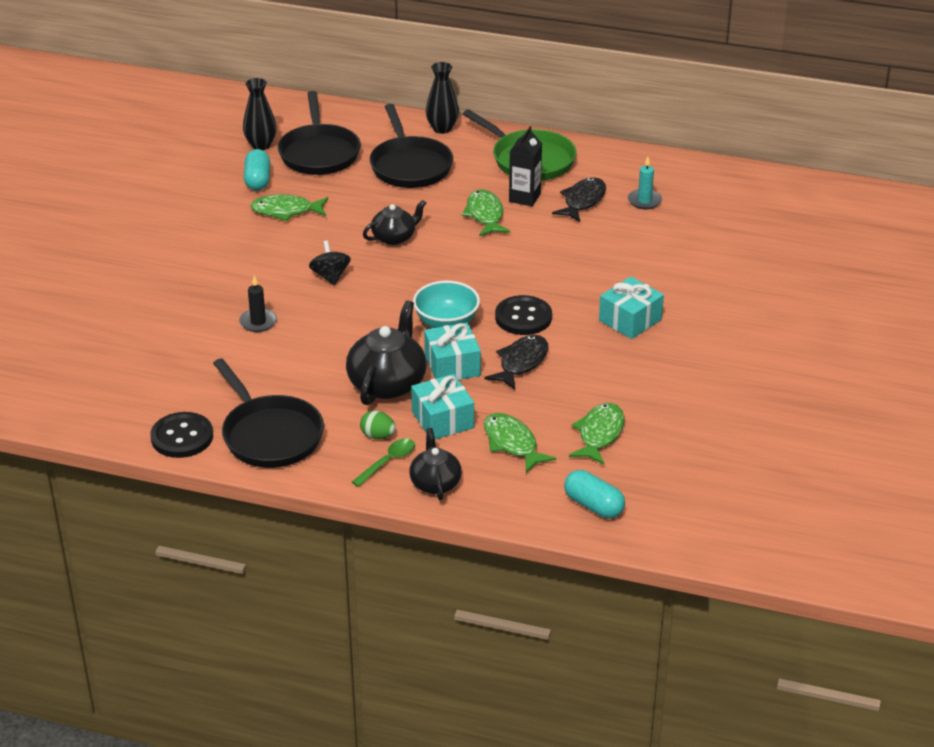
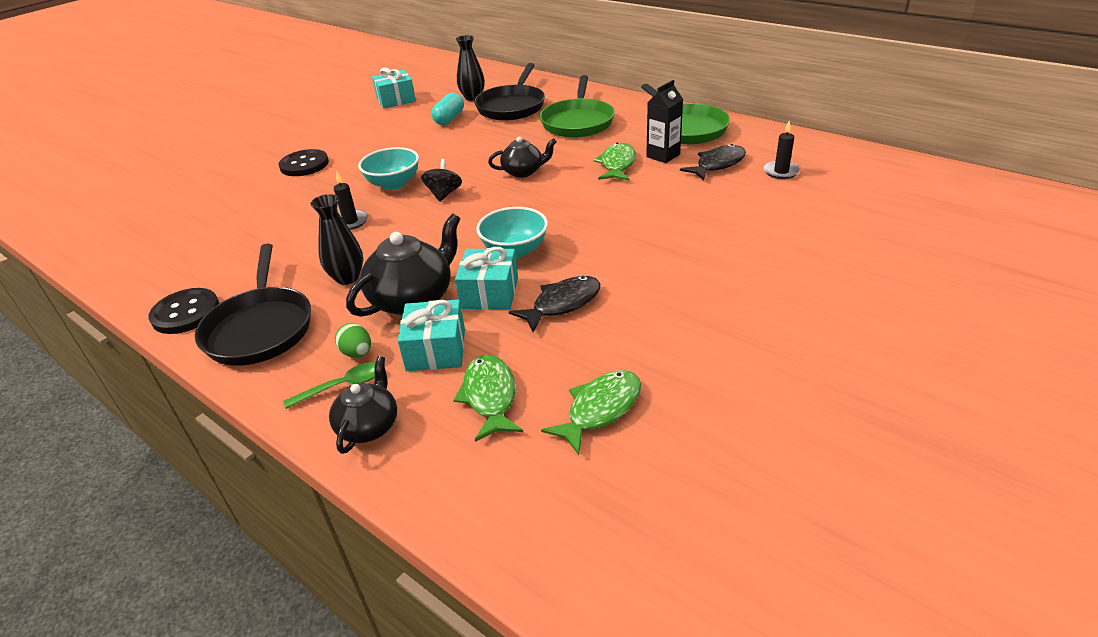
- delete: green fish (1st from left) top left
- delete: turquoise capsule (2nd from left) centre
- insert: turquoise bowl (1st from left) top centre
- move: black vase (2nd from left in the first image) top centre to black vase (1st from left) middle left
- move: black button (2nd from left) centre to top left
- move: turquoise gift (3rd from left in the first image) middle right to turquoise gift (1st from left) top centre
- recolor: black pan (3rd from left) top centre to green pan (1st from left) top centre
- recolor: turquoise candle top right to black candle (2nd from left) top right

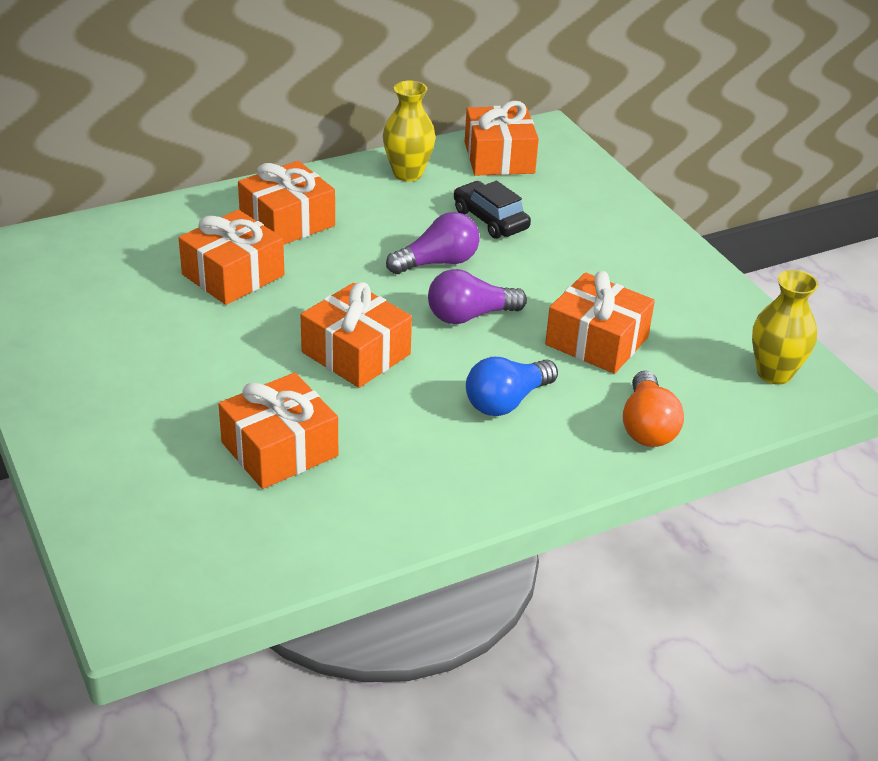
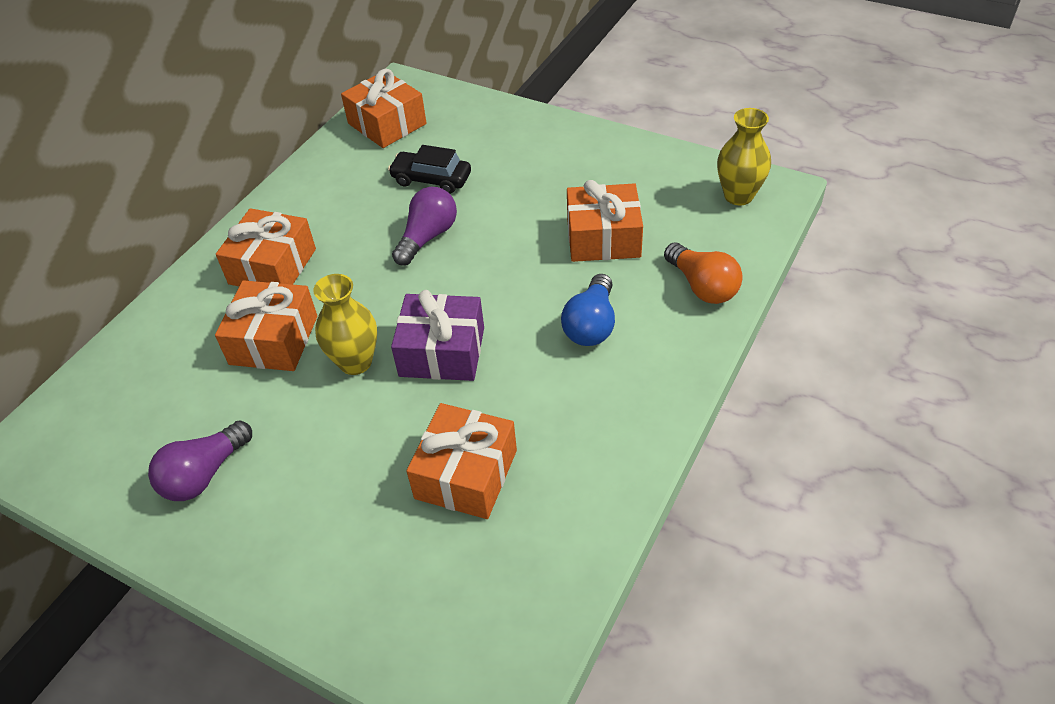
- move: yellow vase (1st from left) top centre to middle left
- move: purple light bulb (2nd from left in the first image) centre to purple light bulb (1st from left) middle left
- recolor: orange gift (4th from left) centre to purple gift centre

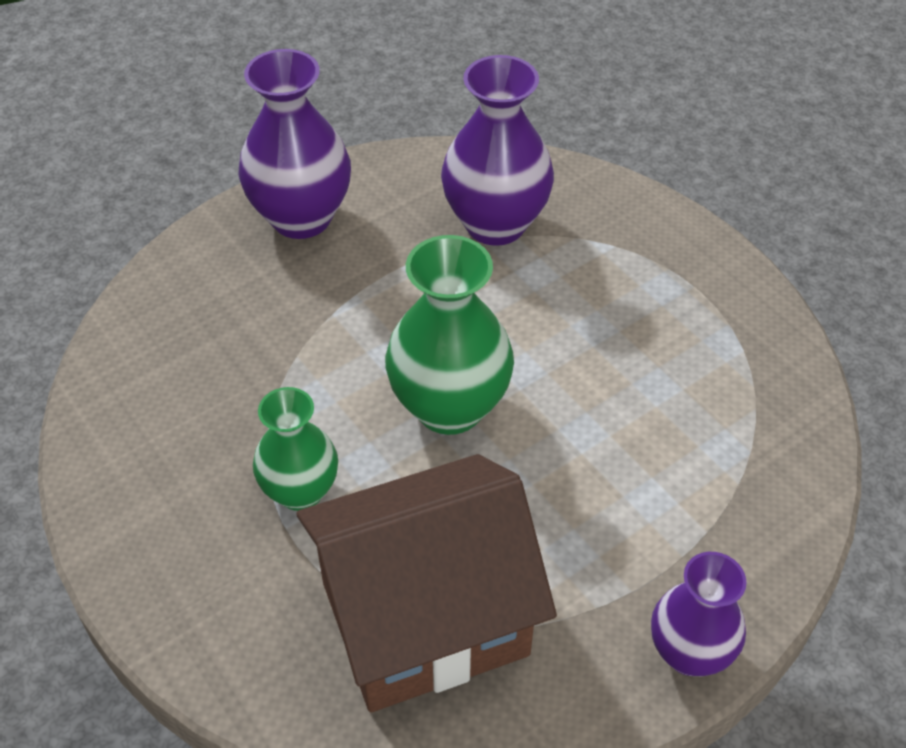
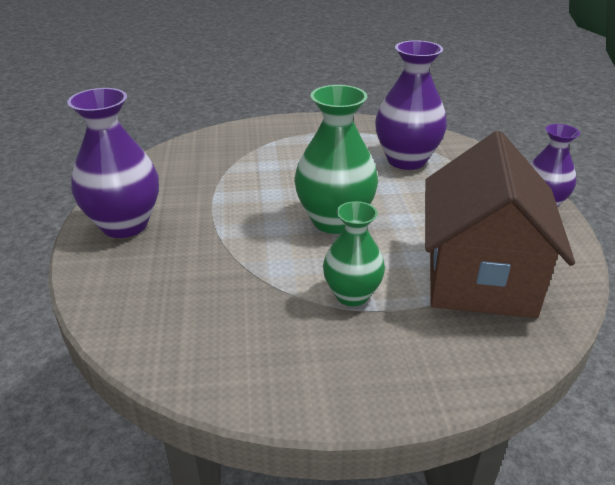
- move: purple vase (2nd from left) top centre to top right

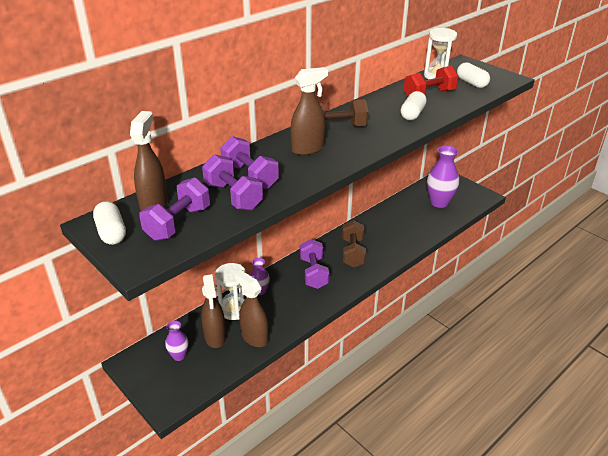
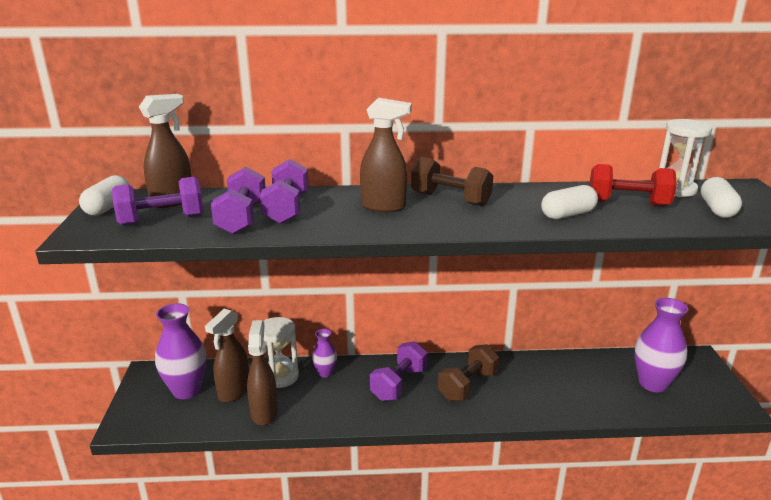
- resize: purple vase (1st from left) bottom left = bottom left x1.87

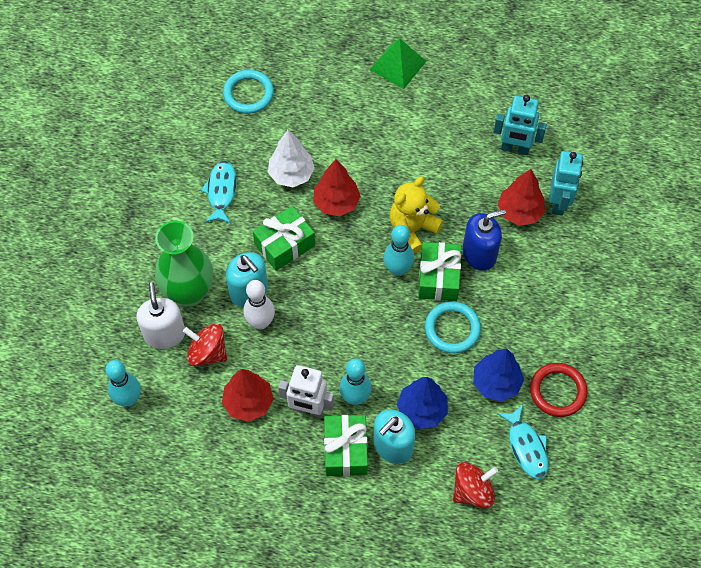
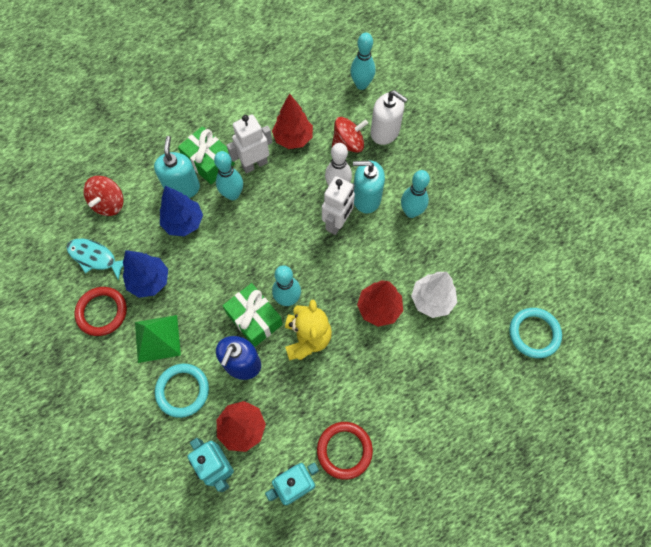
- delete: green vase middle left
- delete: turquoise fish (1st from left) middle left
- delete: green gift (1st from left) centre
- insert: red ring (2nd from left) bottom centre
- insert: white robot (2nd from left) centre
- insert: turquoise bowling pin (4th from left) centre
- move: green pyramid top centre to middle left
- move: turquoise ring (2nd from left in the first image) centre to turquoise ring (1st from left) bottom left

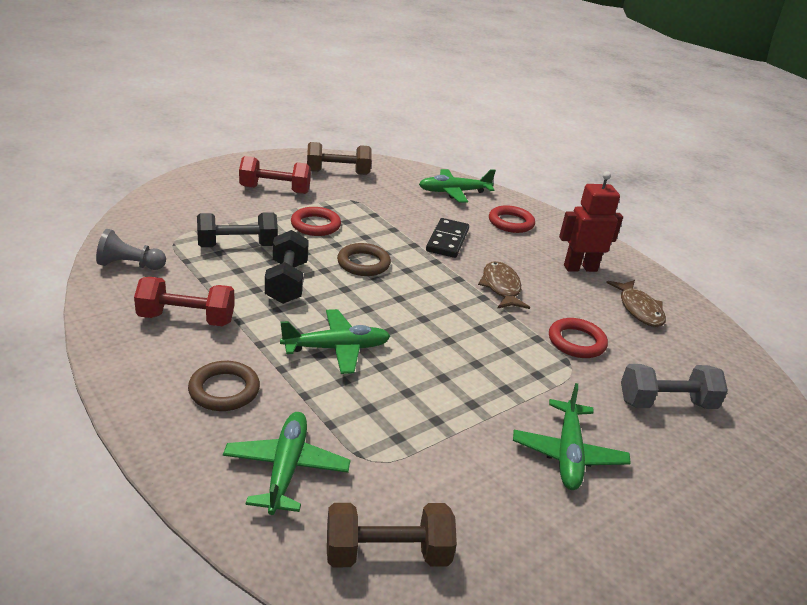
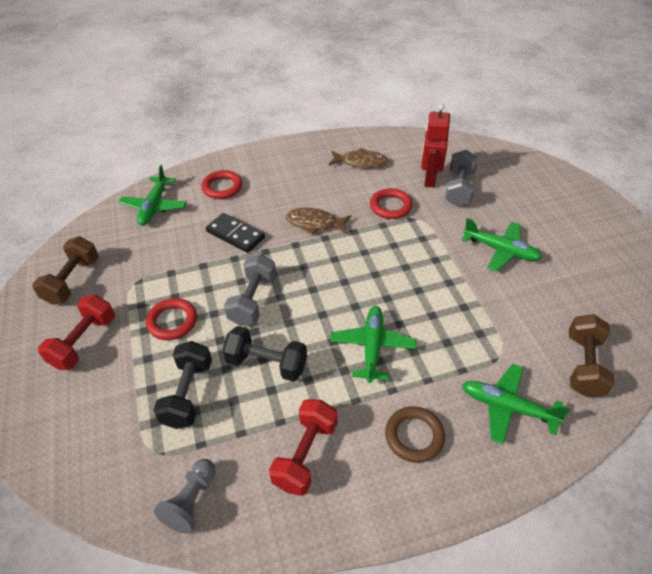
- move: red robot middle right to top right
- replace: brown ring (2nd from left) centre to grey dumbbell (1st from left) centre

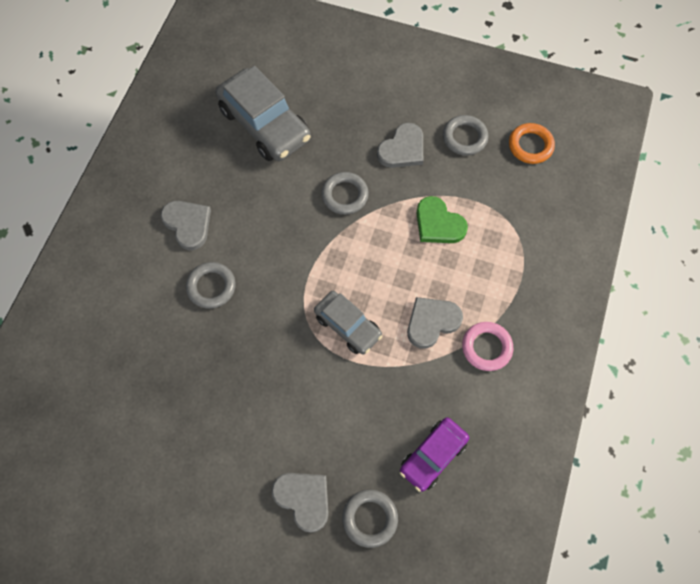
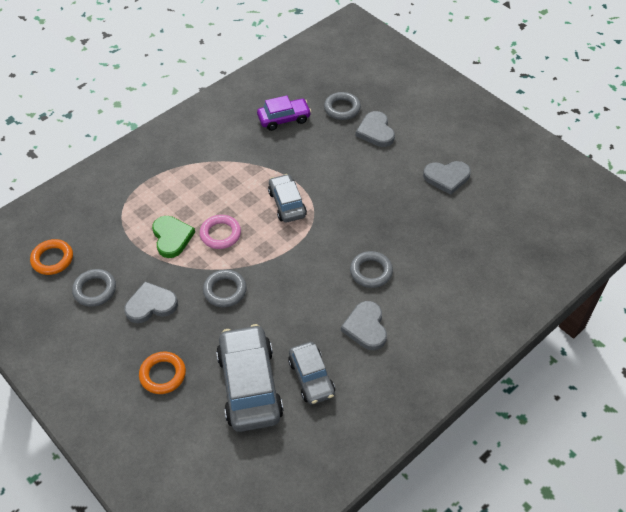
- insert: orange ring (2nd from left) bottom left
- insert: grey car (3rd from left) bottom centre
- move: grey heart (4th from left) centre to middle right
- move: pink ring middle right to centre

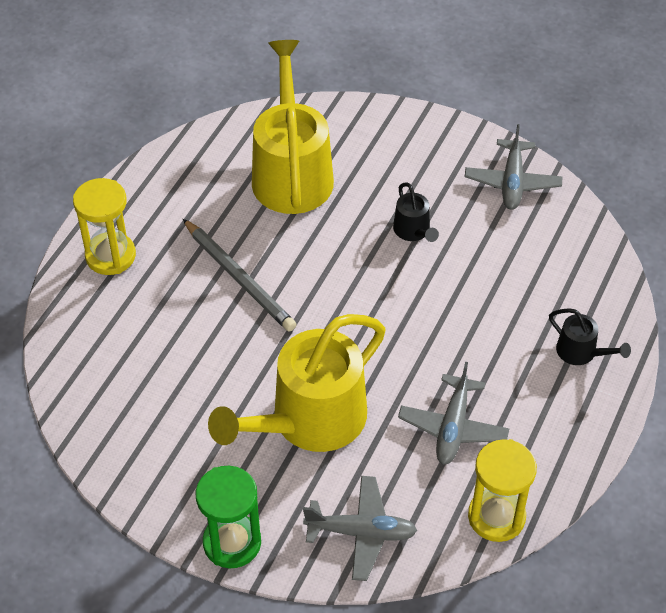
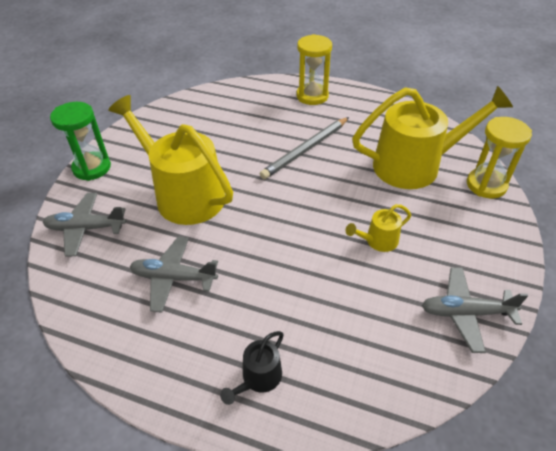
- move: yellow hourglass (2nd from left) bottom right to middle right
- recolor: black watering can (1st from left) centre to yellow watering can (2nd from left) middle right
- rotate: grey plane (1st from left) bottom centre = middle left 90 degrees clockwise

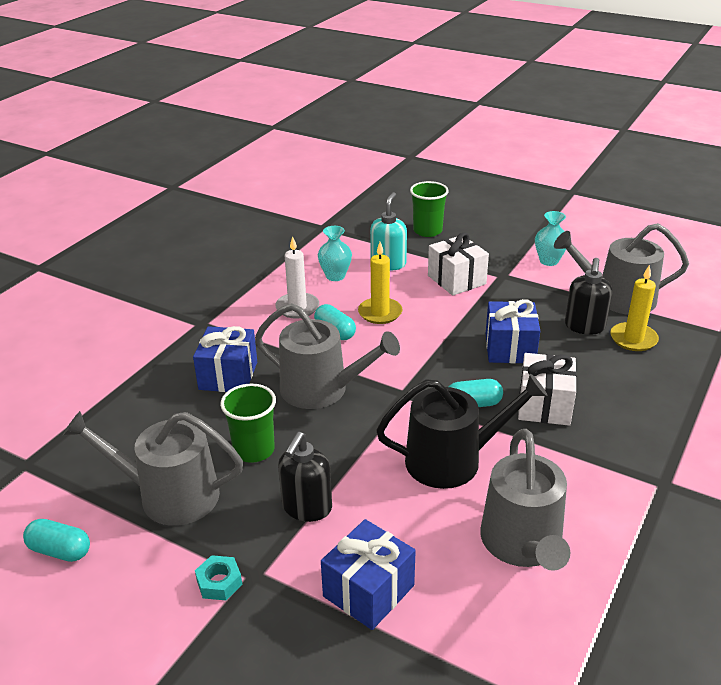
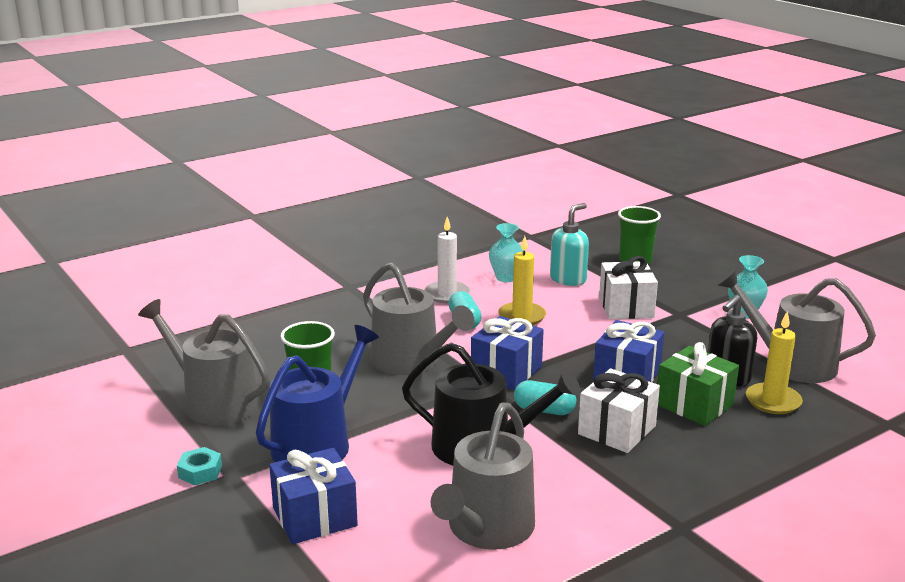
- delete: turquoise capsule (1st from left) bottom left
- insert: green gift middle right
- move: blue gift (1st from left in the first image) middle left to blue gift (2nd from left) centre
- replace: black soap dispenser (1st from left) bottom centre to blue watering can bottom centre

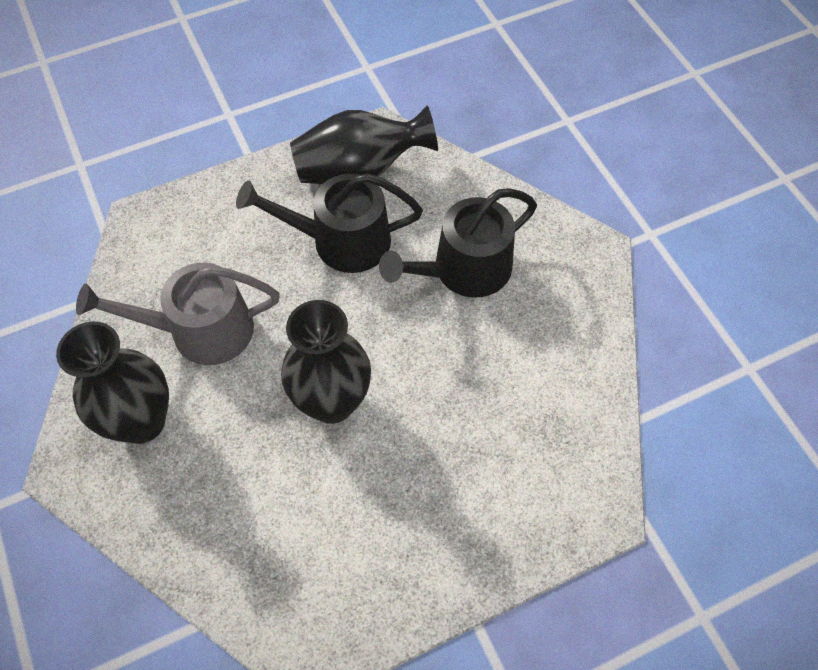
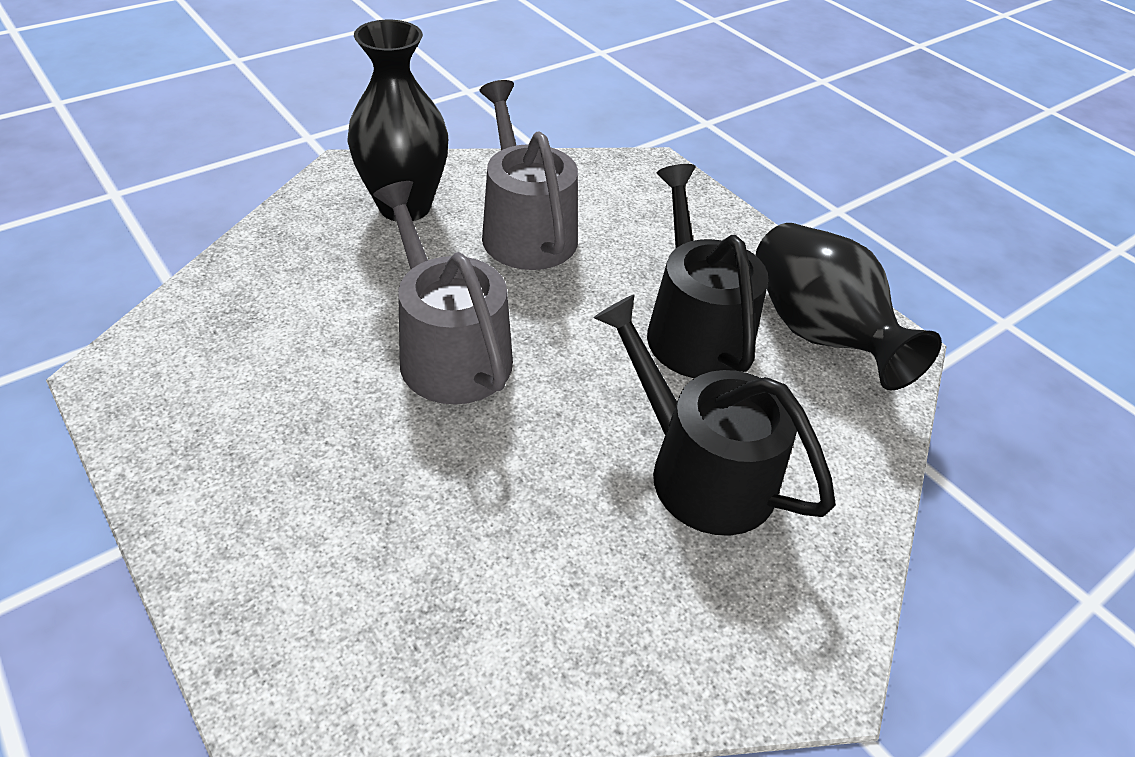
- replace: black vase (2nd from left) centre to grey watering can (1st from left) centre

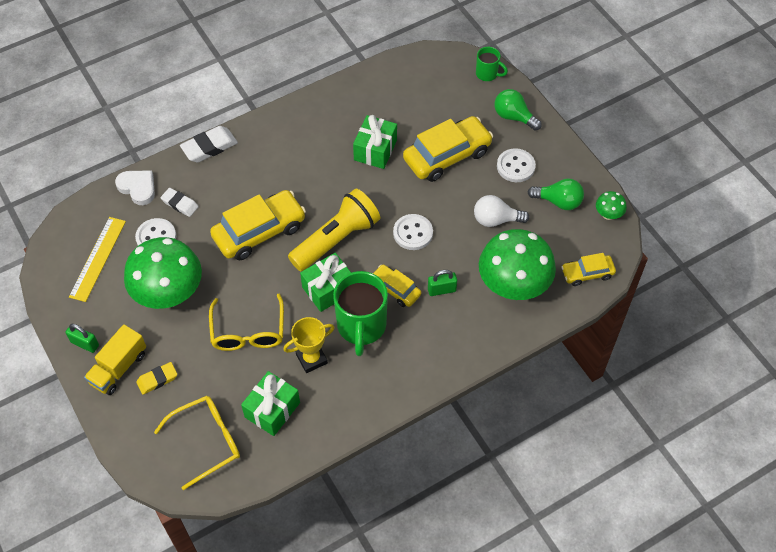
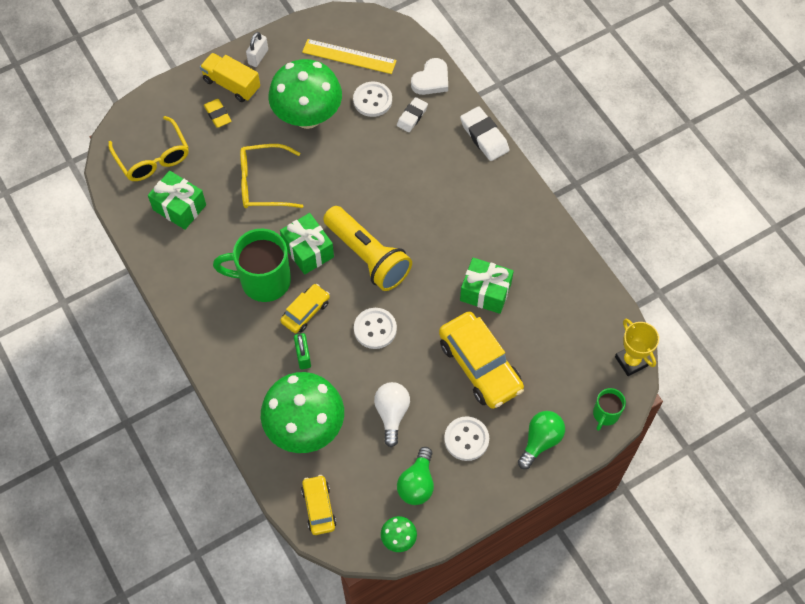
- delete: yellow car (1st from left) middle left
- move: yellow trophy centre to middle right
- recolor: green padlock (1st from left) middle left to white padlock top left

